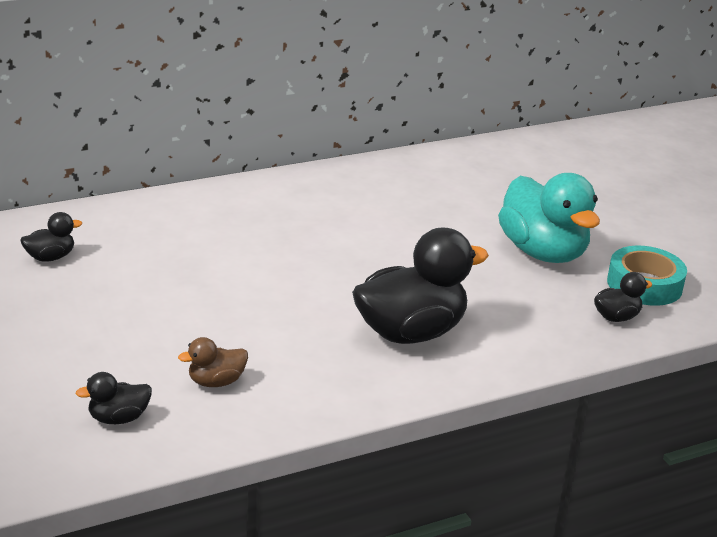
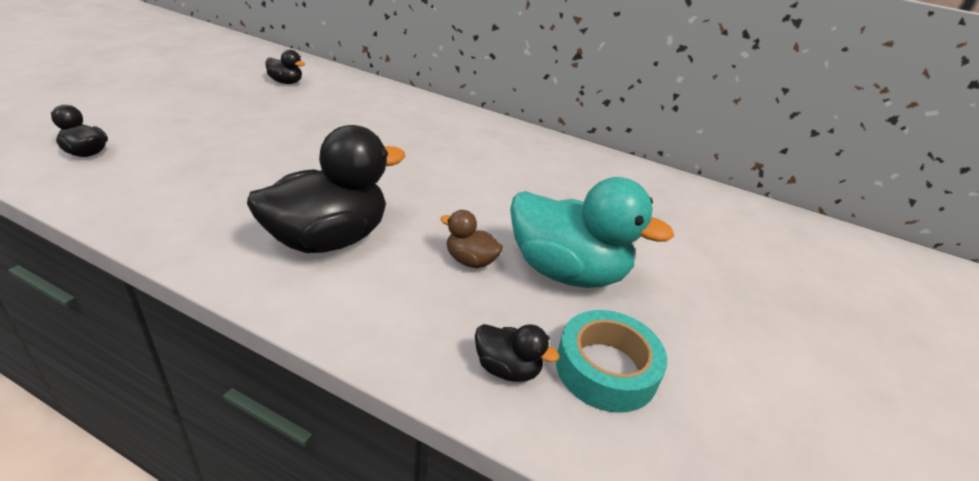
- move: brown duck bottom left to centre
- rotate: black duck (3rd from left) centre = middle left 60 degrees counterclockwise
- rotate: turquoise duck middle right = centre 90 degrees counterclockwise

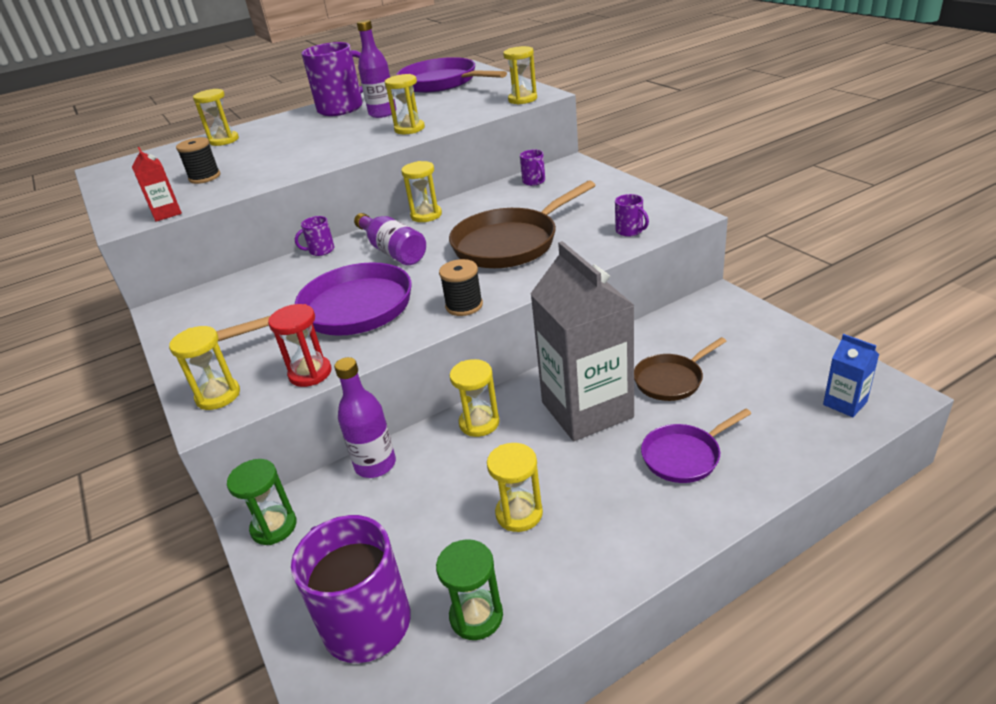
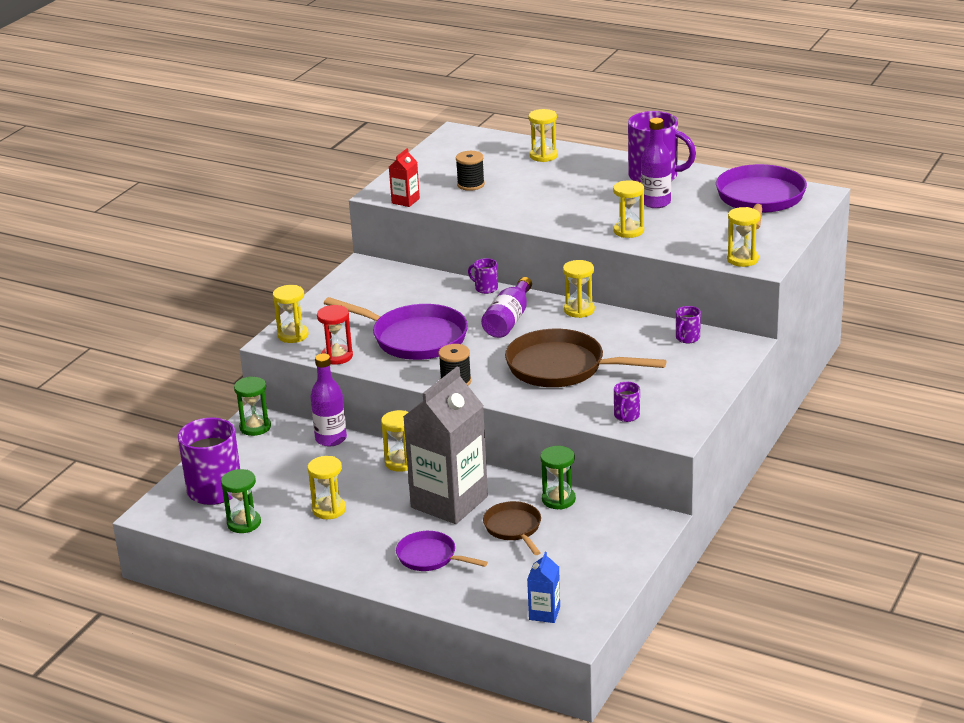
- insert: green hourglass (3rd from left) centre
- rotate: brown pan (2nd from left in the first image) middle right = bottom centre 45 degrees clockwise

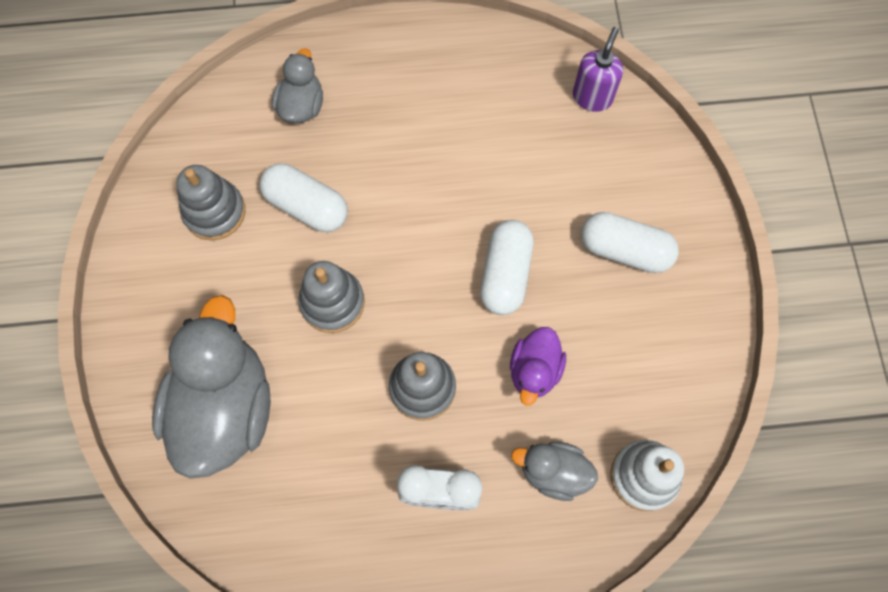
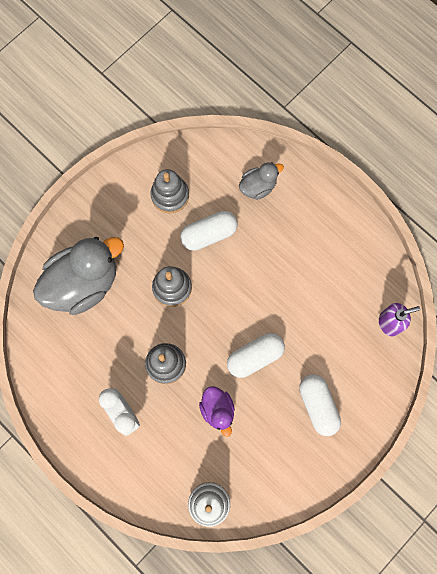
- delete: grey duck (3rd from left) bottom centre
- rotate: white capsule (1st from left) top centre = centre 75 degrees clockwise
- rotate: purple duck centre = bottom centre 90 degrees counterclockwise

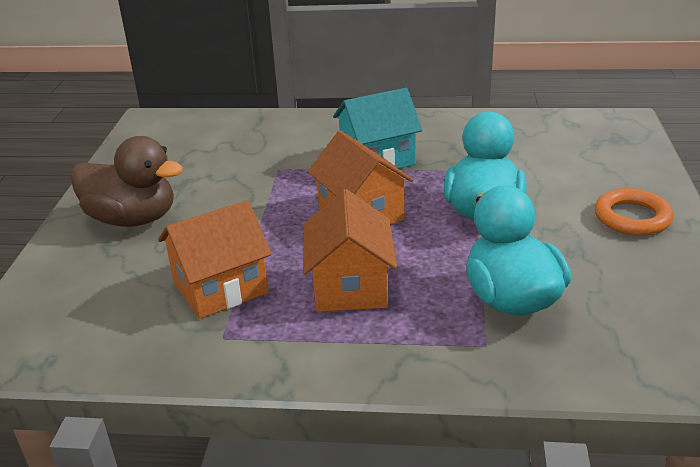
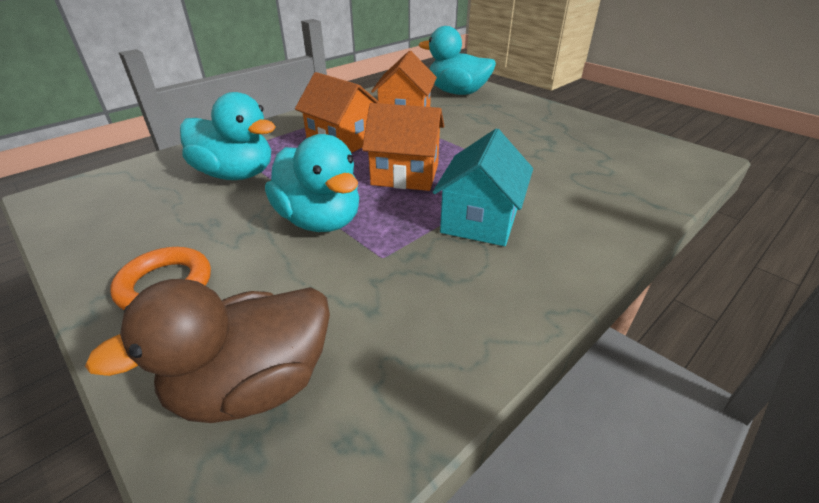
- insert: turquoise duck (3rd from left) top centre
- move: brown duck middle left to bottom left

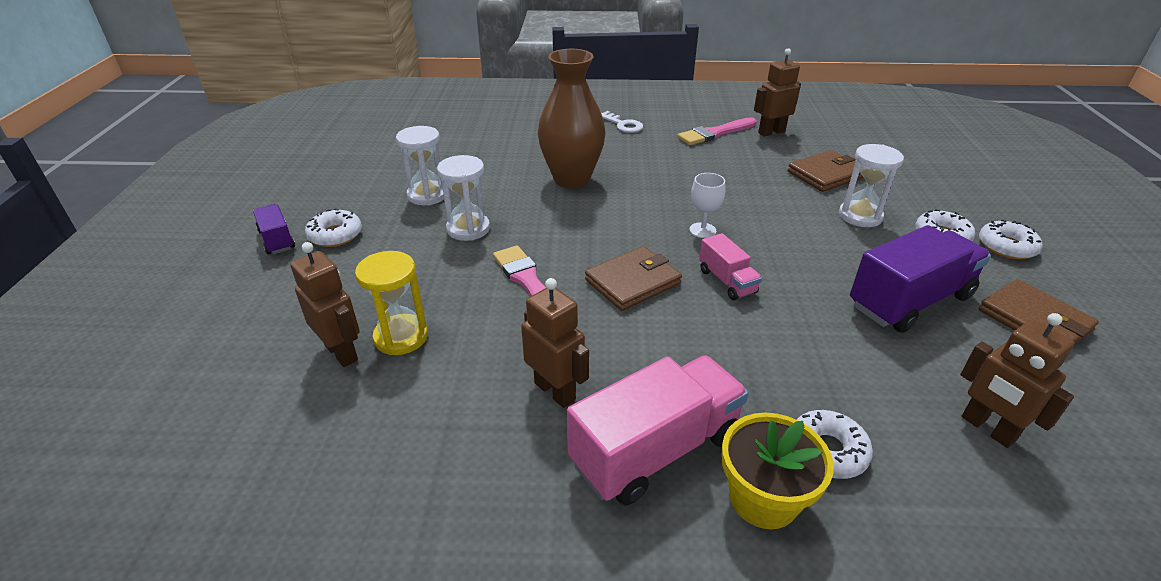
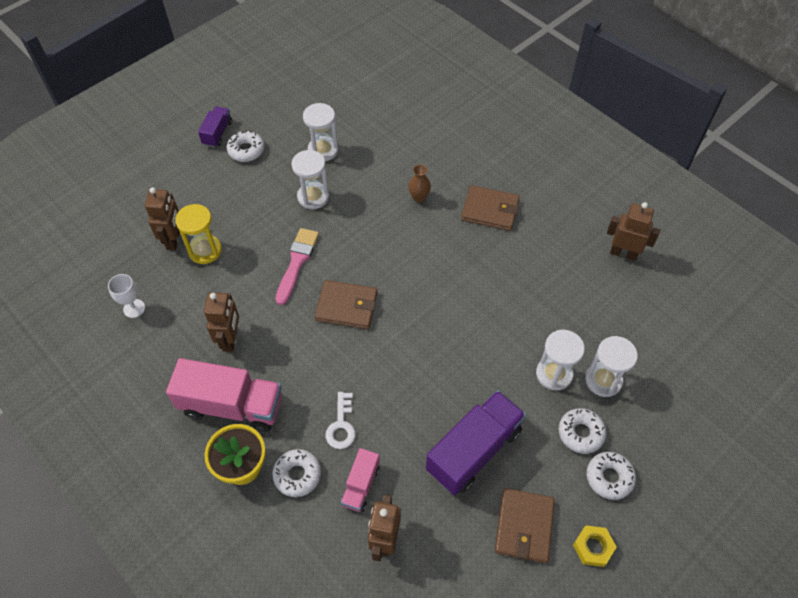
- delete: pink brush (2nd from left) top centre
- insert: yellow nut bottom right
- insert: white hourglass (4th from left) middle right
- move: white key top centre to bottom centre
- move: white goblet centre to middle left
- move: pink truck (2nd from left) centre to bottom centre
- move: brown wallet (2nd from left) top right to centre
- rotate: purple truck (2nd from left) middle right = bottom centre 60 degrees counterclockwise
- resize: brown vase top centre = top centre x0.42

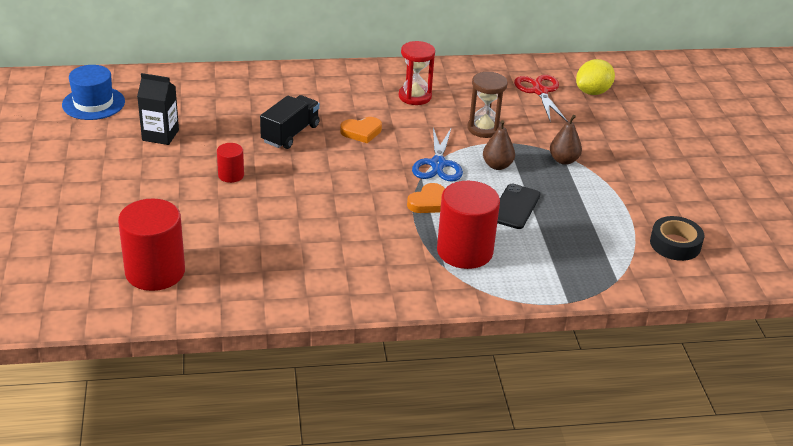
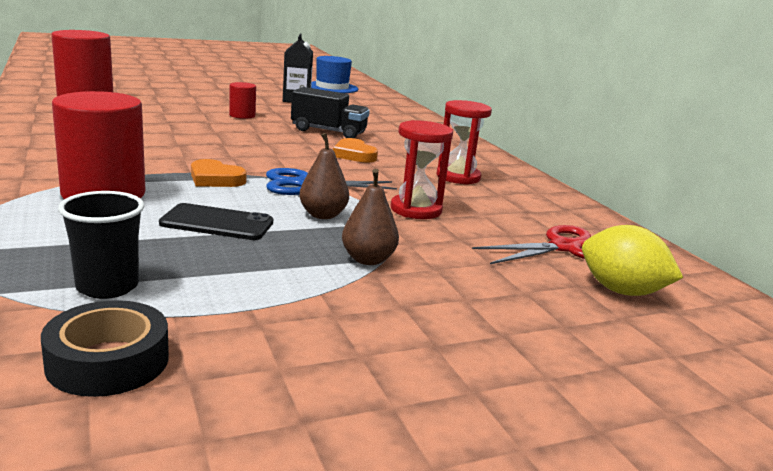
- insert: black cup middle left
- recolor: brown hourglass top centre to red hourglass (1st from left) centre

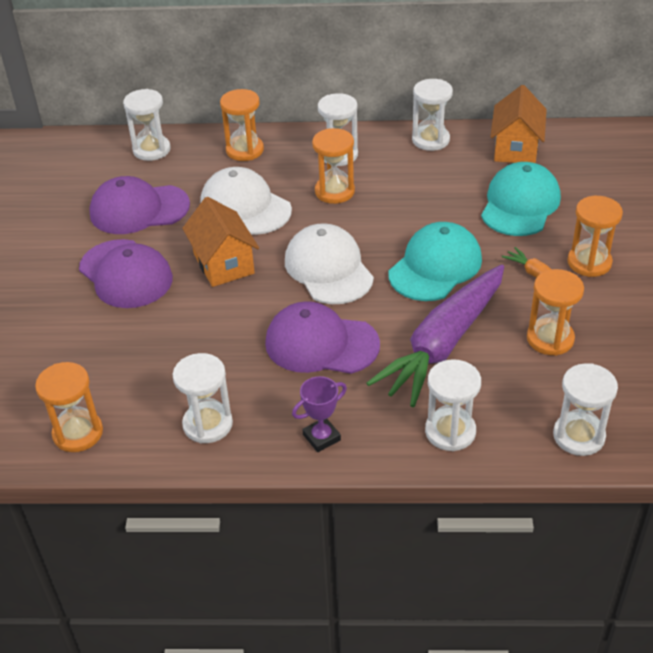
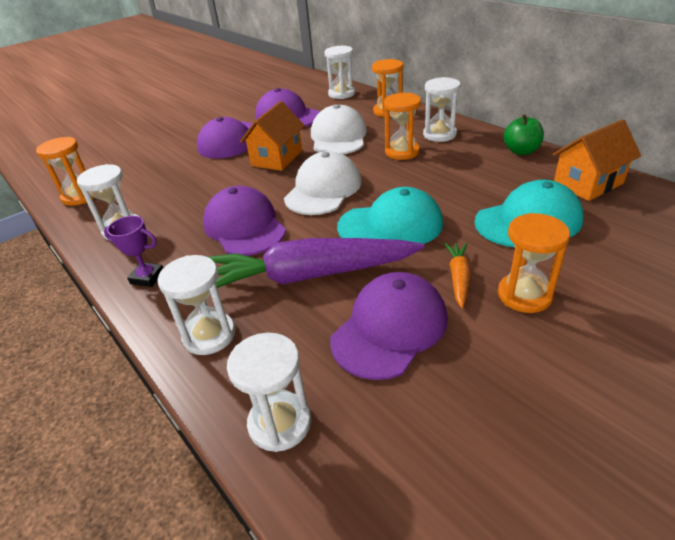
- replace: white hourglass (4th from left) top centre to green apple top right
- replace: orange hourglass (4th from left) middle right to purple cap (4th from left) centre

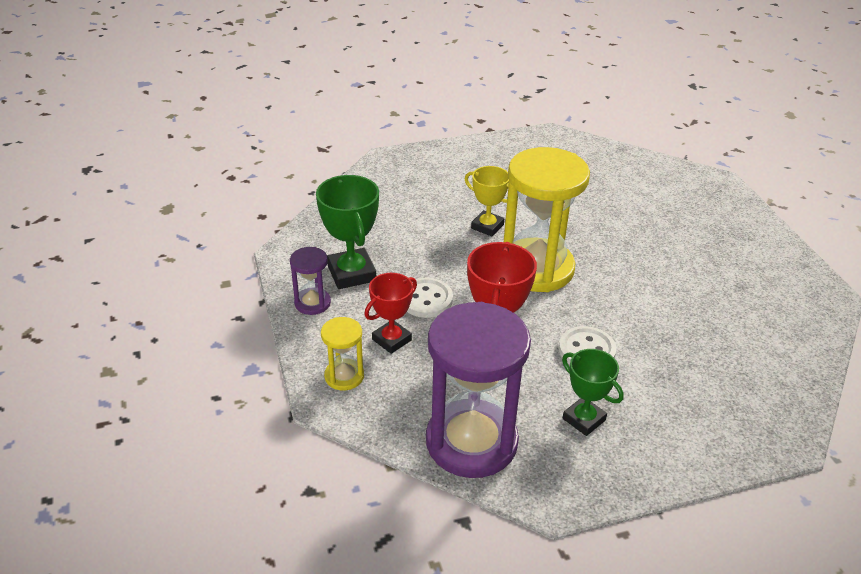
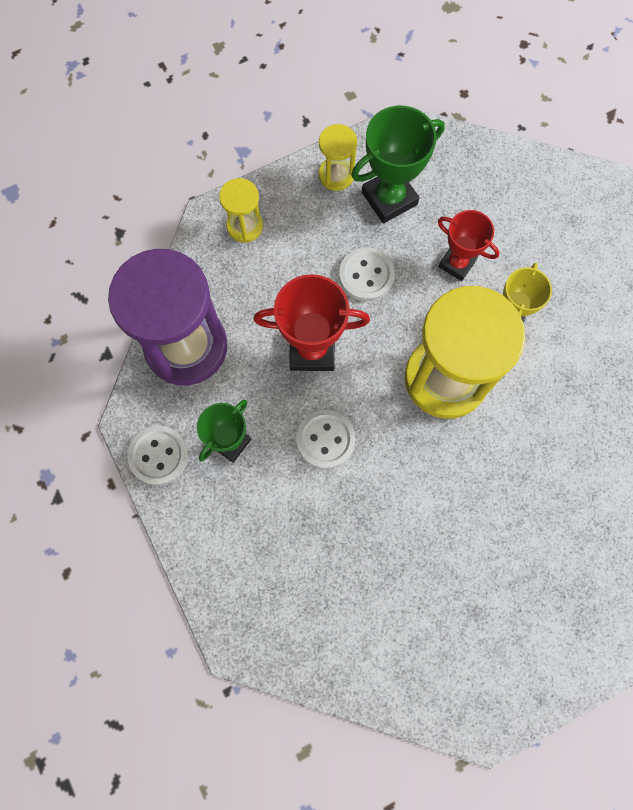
- insert: white button (1st from left) middle left
- move: red trophy (1st from left in the first image) centre to red trophy (2nd from left) top right
- recolor: purple hourglass (1st from left) centre to yellow hourglass (2nd from left) top centre

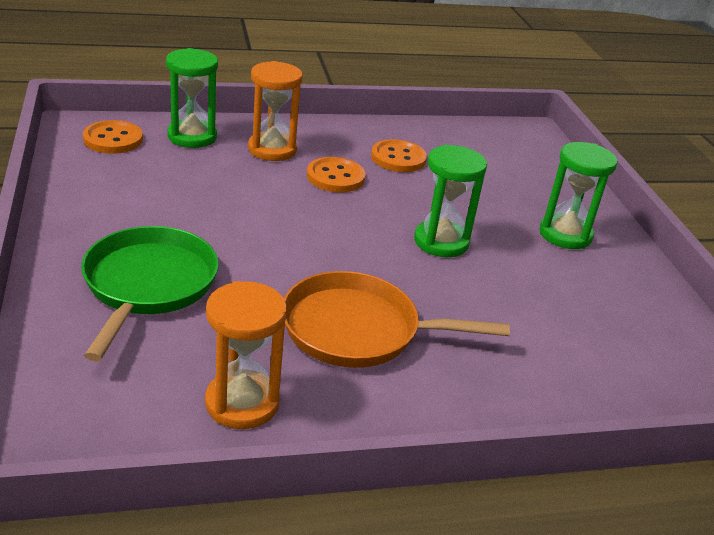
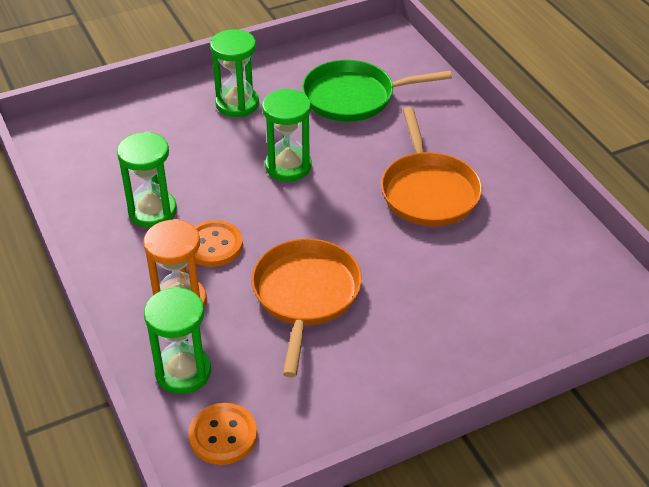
- delete: orange hourglass (1st from left) centre
- insert: orange pan (1st from left) centre
- move: green pan middle left to top centre
- replace: orange button (3rd from left) top centre to green hourglass (1st from left) middle left

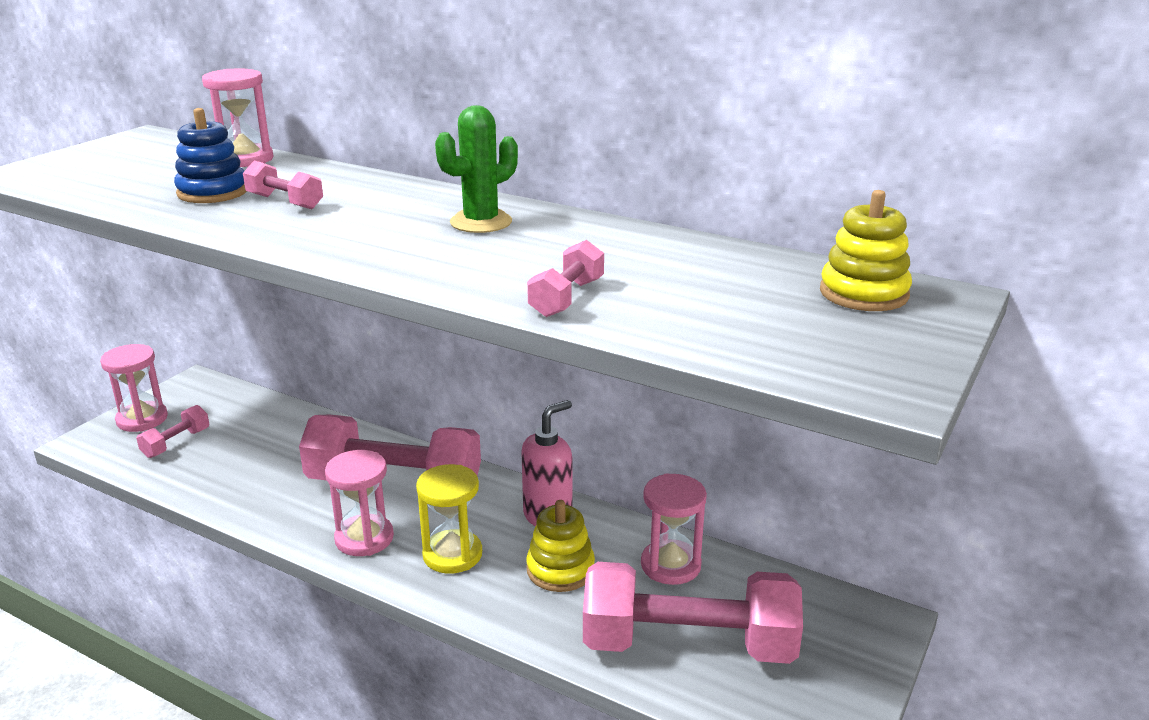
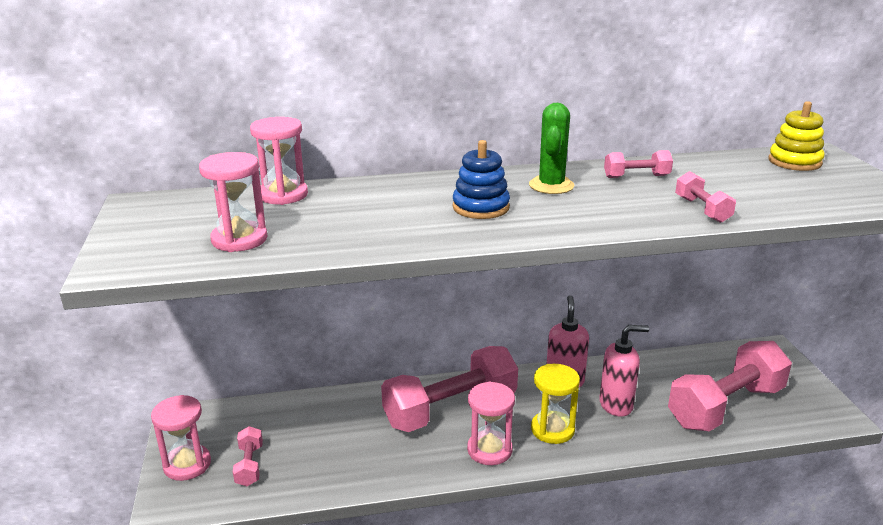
- move: blue stacking toy top left to centre
- move: pink dumbbell (2nd from left in the first image) top left to pink dumbbell (3rd from left) top right
- move: pink hourglass (4th from left in the first image) bottom centre to pink hourglass (2nd from left) middle left
- replace: yellow stacking toy (1st from left) bottom centre to pink soap dispenser (2nd from left) bottom right

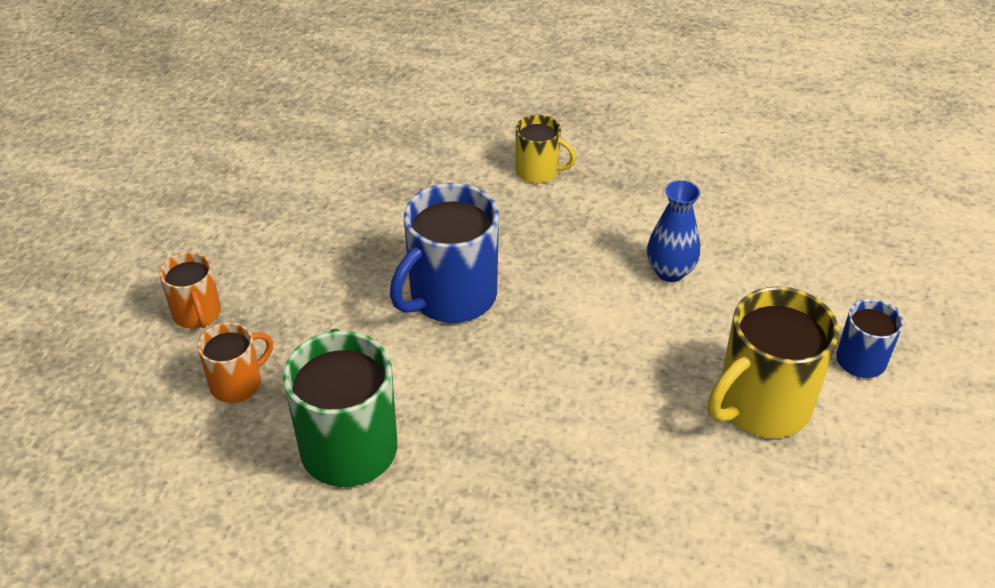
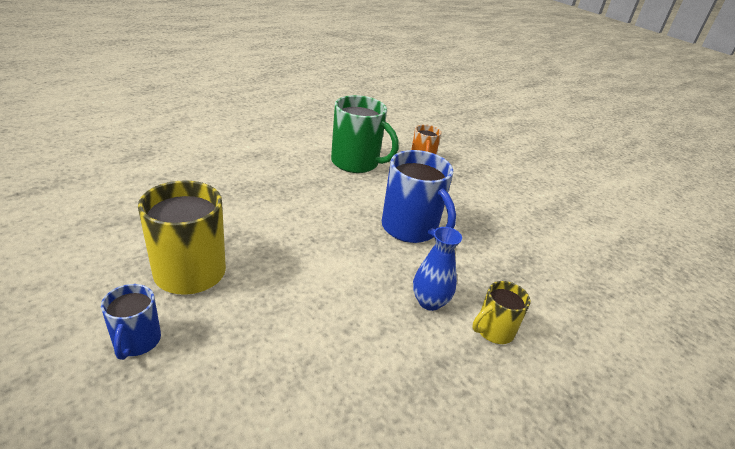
- delete: orange mug (1st from left) middle left
- move: blue vase middle right to centre
- rotate: blue mug (1st from left in the first image) centre = centre 150 degrees clockwise

